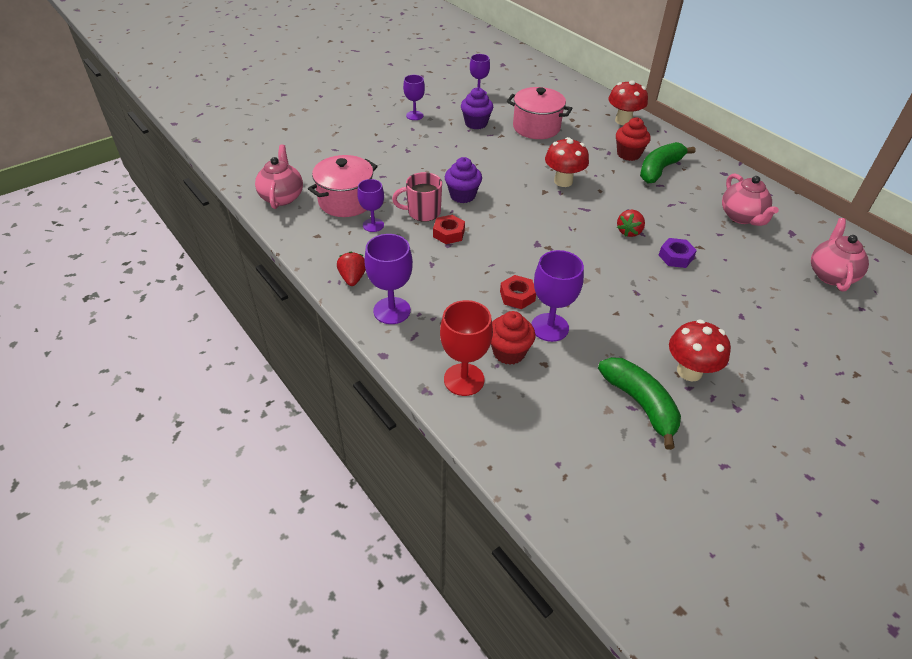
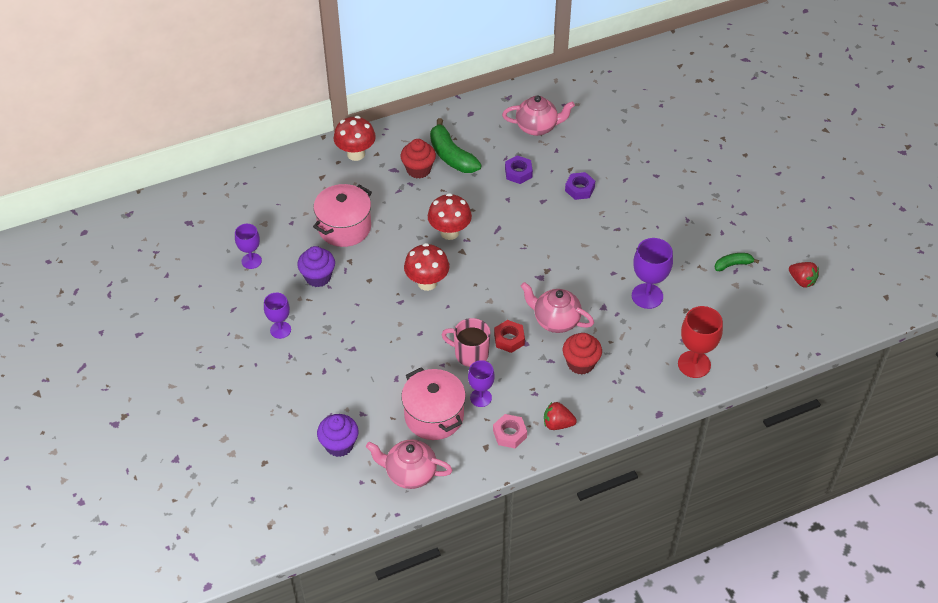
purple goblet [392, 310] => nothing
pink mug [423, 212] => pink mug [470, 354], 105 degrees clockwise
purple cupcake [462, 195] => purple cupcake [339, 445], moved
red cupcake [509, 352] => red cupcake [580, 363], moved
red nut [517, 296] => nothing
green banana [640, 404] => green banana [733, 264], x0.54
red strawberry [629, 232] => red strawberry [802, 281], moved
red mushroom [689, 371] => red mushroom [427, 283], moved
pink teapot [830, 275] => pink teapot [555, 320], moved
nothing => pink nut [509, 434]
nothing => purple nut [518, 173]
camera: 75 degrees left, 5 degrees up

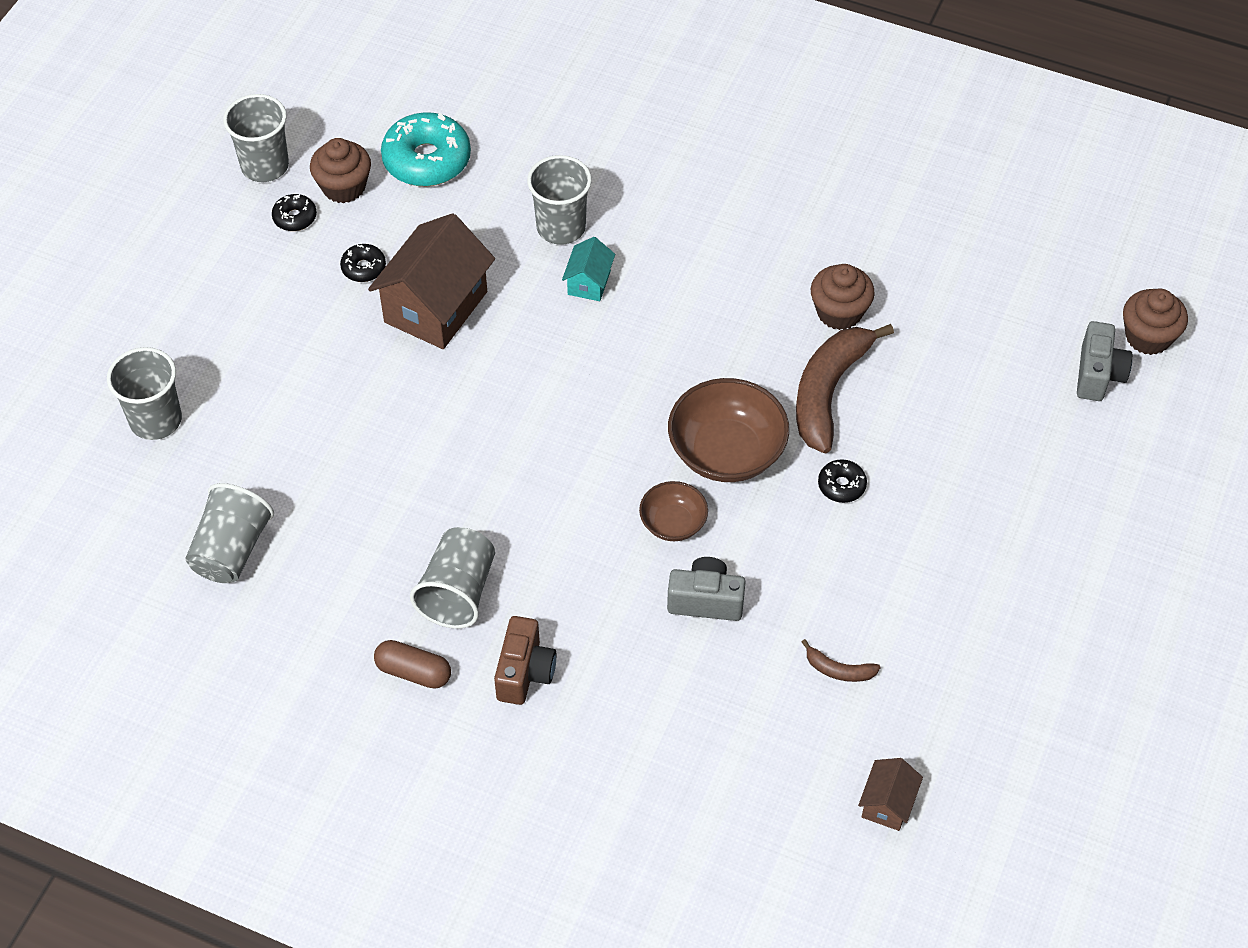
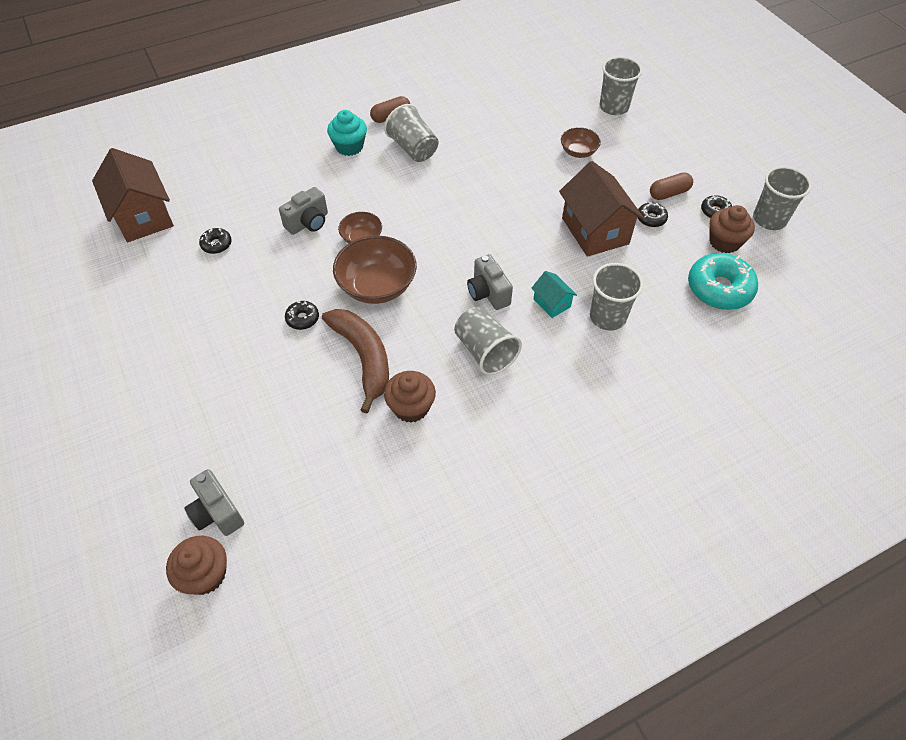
grey cup [232, 550] => grey cup [485, 351], moved
brown camera [525, 672] => turquoise cupcake [349, 146]
brown banana [839, 670] => black donut [216, 244]
brown house [887, 804] => brown house [143, 216], x2.06
nothing => grey camera [488, 293]
nothing => brown bowl [578, 152]
nothing => brown capsule [669, 193]
camera: 130 degrees right, 0 degrees up

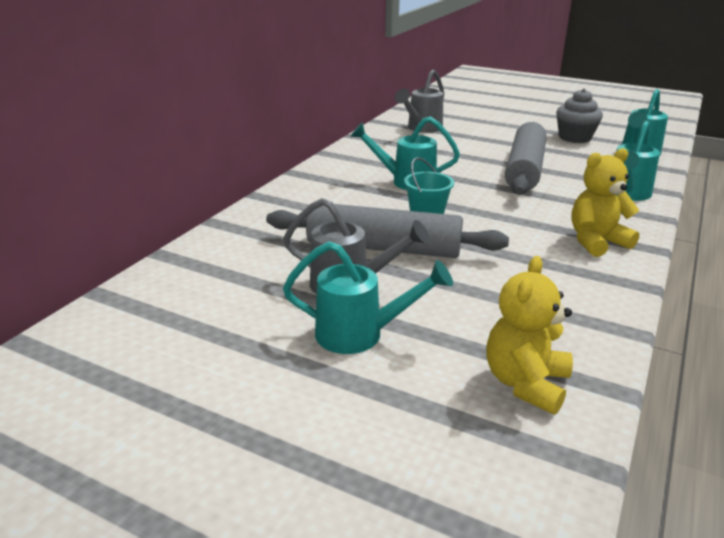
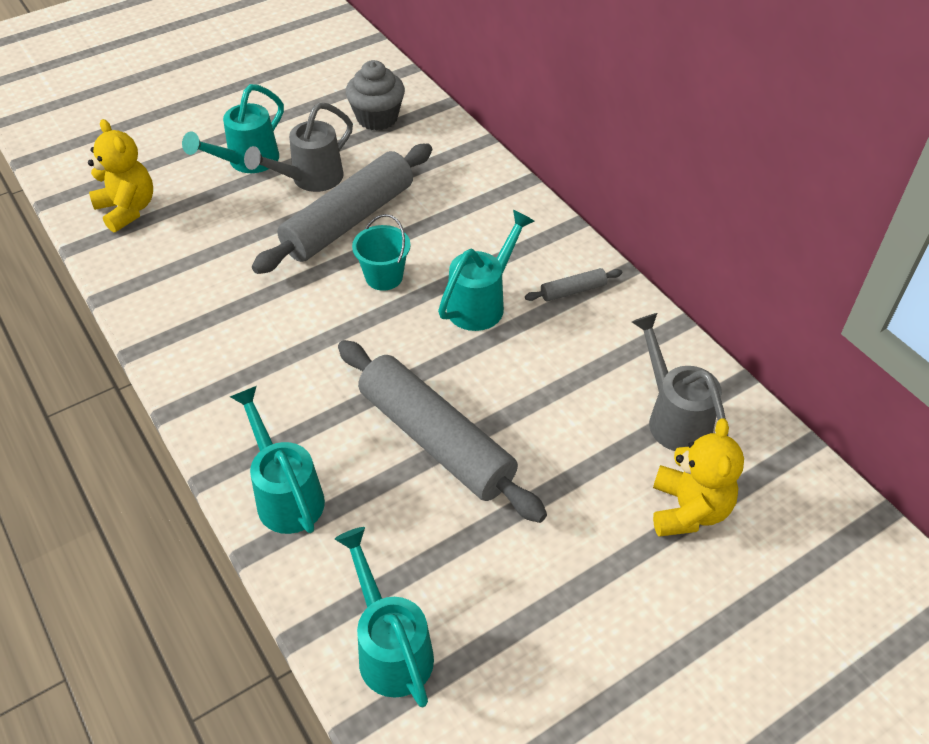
grey cupcake [574, 138] => grey cupcake [377, 118], moved
yellow teddy bear [596, 242] => yellow teddy bear [688, 510], moved
nothing => grey rolling pin [573, 291]
camera: 120 degrees right, 20 degrees up

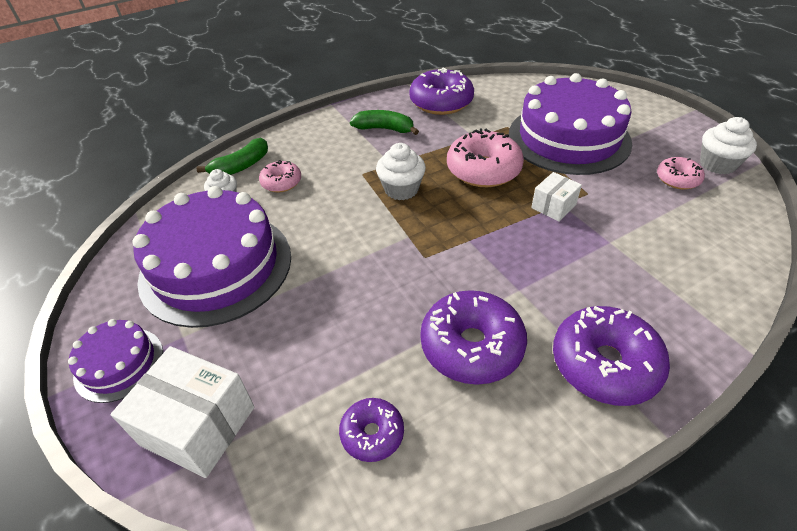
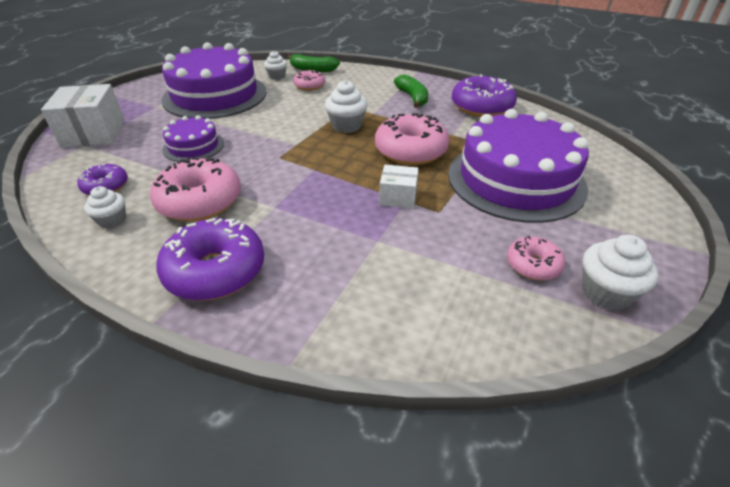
purple cake [119, 364] => purple cake [193, 146], moved
purple donut [471, 346] => pink donut [200, 201]
nothing => white cupcake [112, 220]
camera: 55 degrees right, 5 degrees down

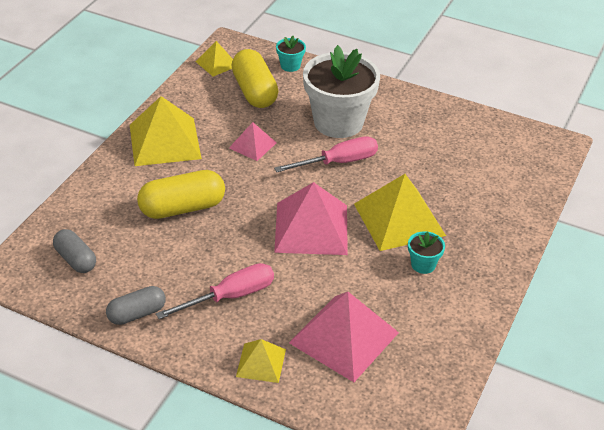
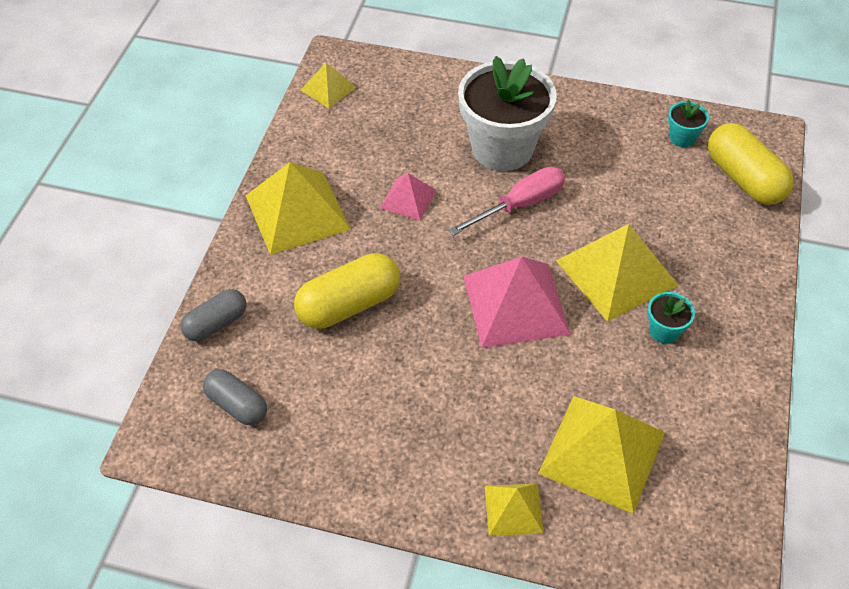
grey capsule [137, 314] => grey capsule [216, 323], moved
pink screwdriver [230, 296] => nothing
yellow capsule [254, 91] => yellow capsule [744, 178], moved
turquoise flower pot [290, 66] => turquoise flower pot [682, 138], moved
pink pyramid [344, 337] => yellow pyramid [602, 452]
camera: 10 degrees left, 10 degrees up

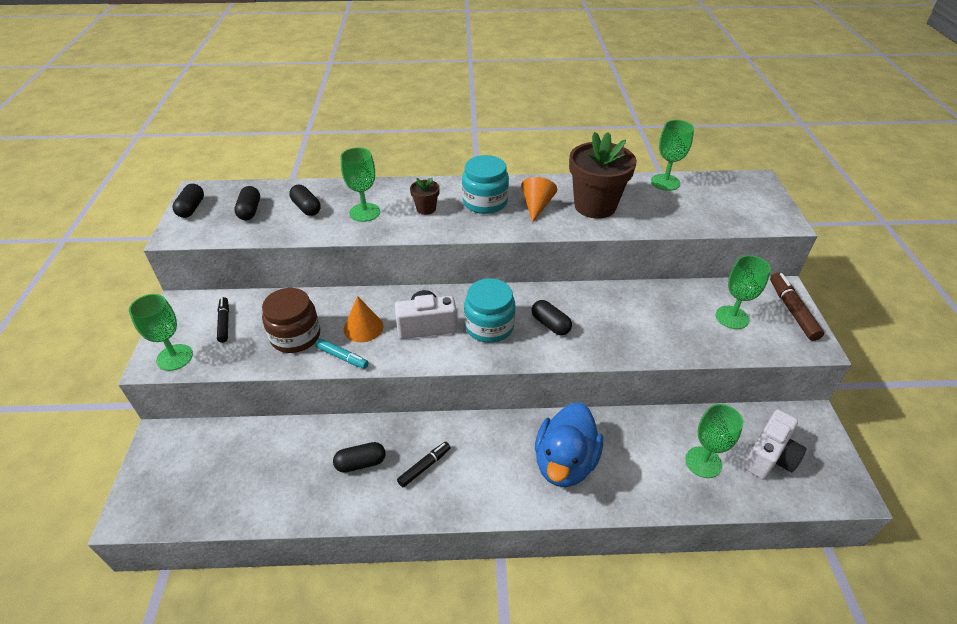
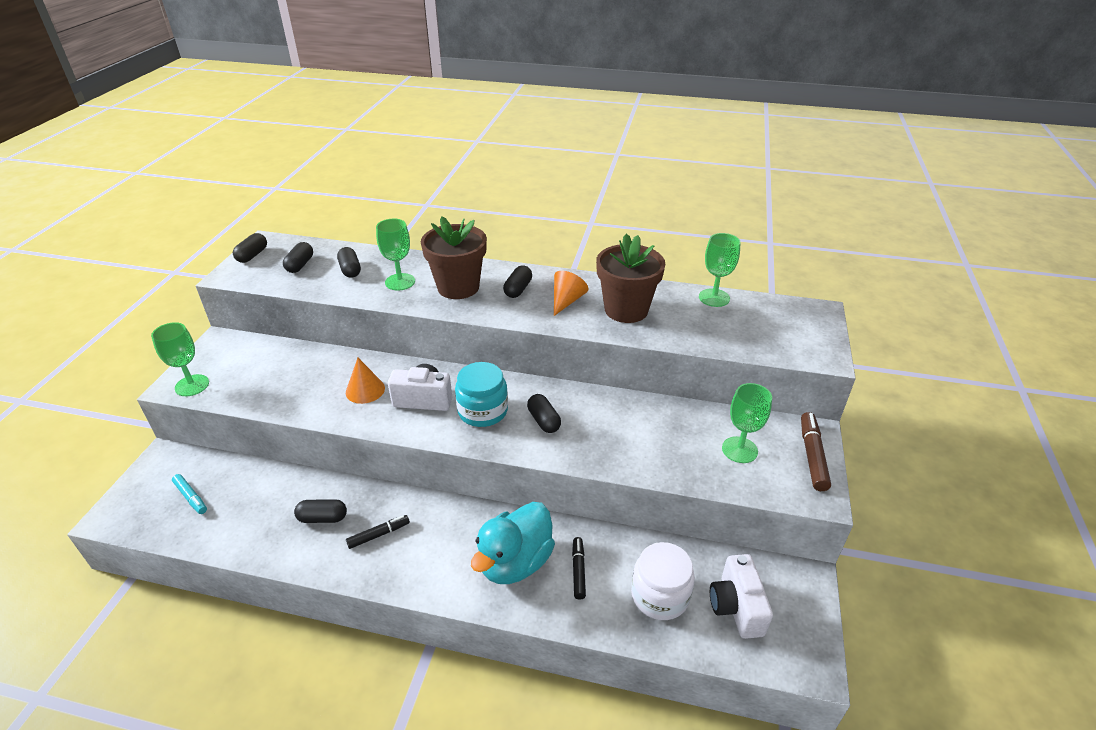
black marker [224, 323] => black marker [578, 570], moved
brown jar [295, 336] => nothing
turquoise marker [342, 357] => turquoise marker [191, 497], moved
brown flower pot [426, 209] => brown flower pot [458, 287], x2.17
turquoise jar [485, 202] => black capsule [518, 289]
blue duck [565, 462] => turquoise duck [515, 562]
green goblet [703, 462] => white jar [660, 595]
white camera [769, 457] => white camera [736, 607], 120 degrees clockwise
camera: 15 degrees right, 5 degrees down

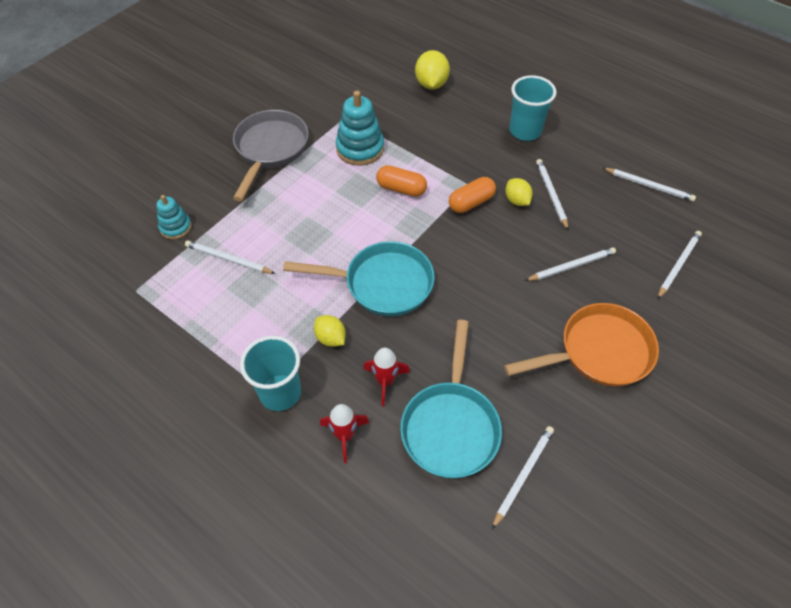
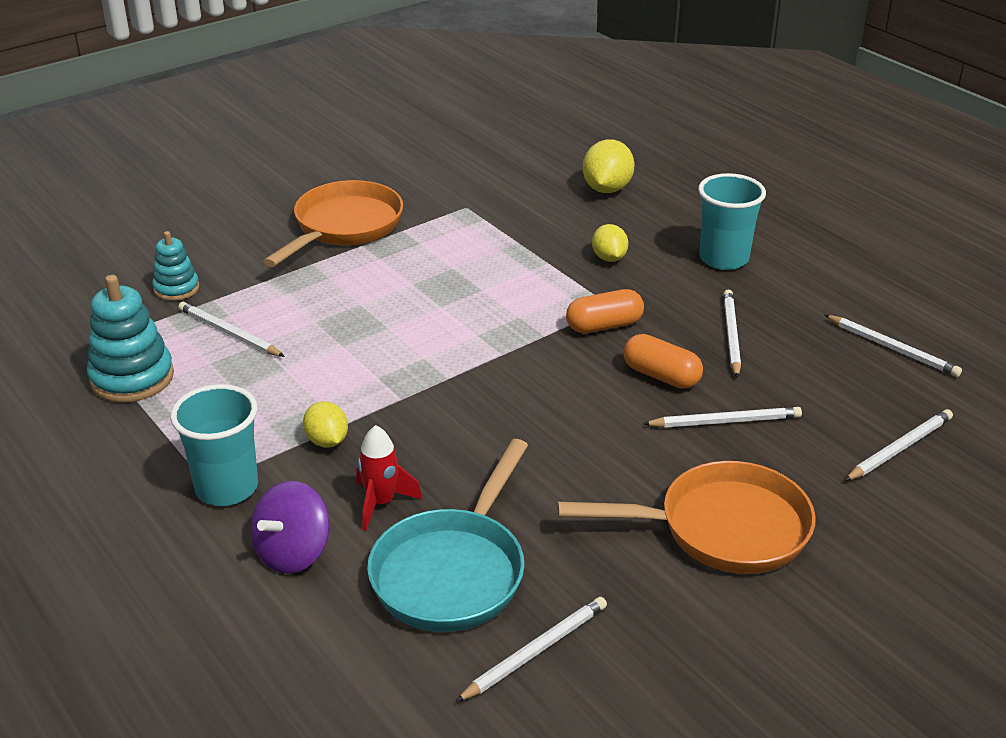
grey pan [270, 149] => orange pan [344, 227]
turquoise pan [382, 284] => nothing
red rocket [345, 436] => purple spinning top [293, 552]
turquoise stacking toy [360, 149] => turquoise stacking toy [132, 378], moved
orange capsule [401, 189] => orange capsule [661, 376], moved
yellow lemon [517, 200] => yellow lemon [609, 258], moved
camera: 15 degrees right, 20 degrees down

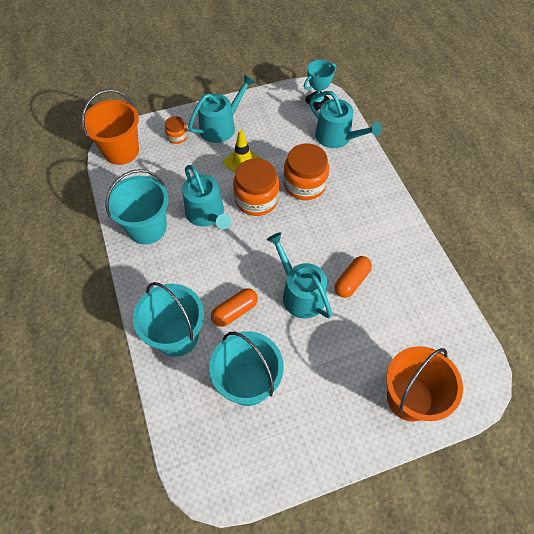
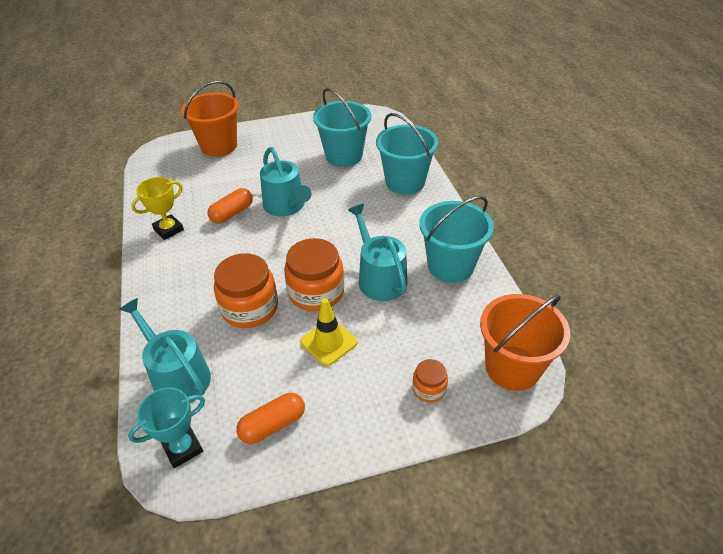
turquoise watering can [221, 126] => nothing
orange capsule [235, 311] => orange capsule [273, 425], moved
nothing => yellow trophy [168, 229]
camera: 175 degrees left, 15 degrees down

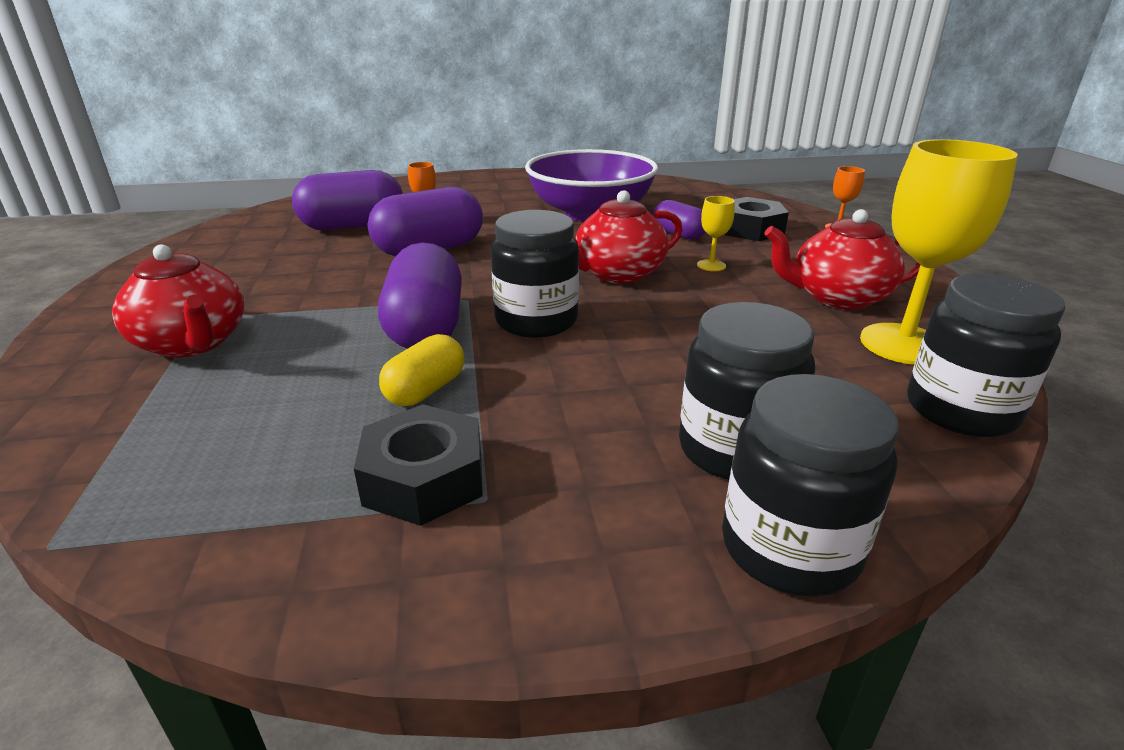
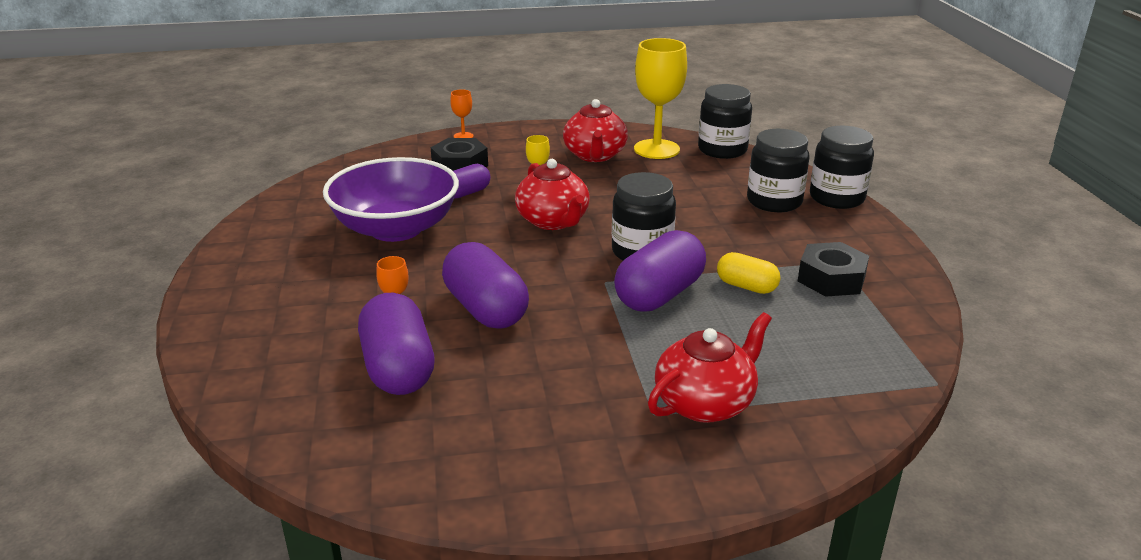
purple capsule [426, 328] => purple capsule [659, 295], 45 degrees counterclockwise
camera: 90 degrees left, 0 degrees up

